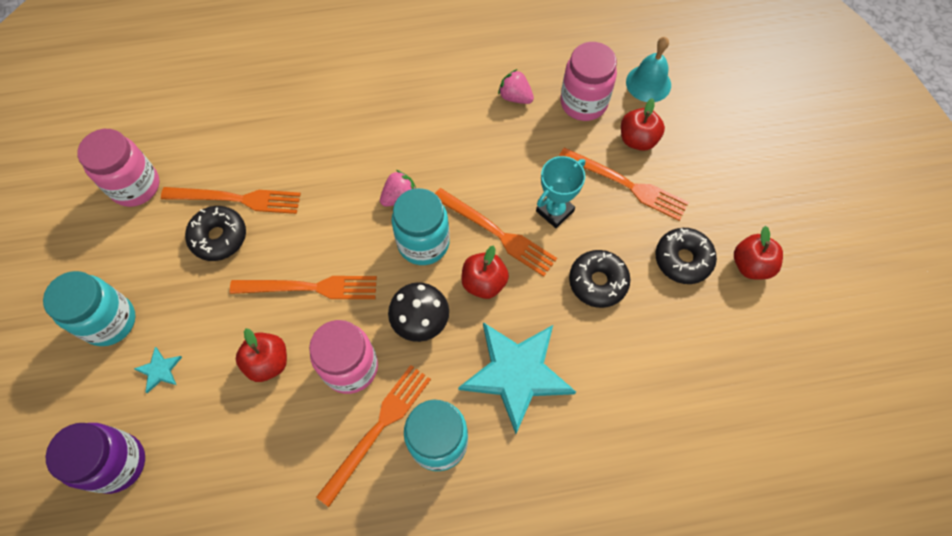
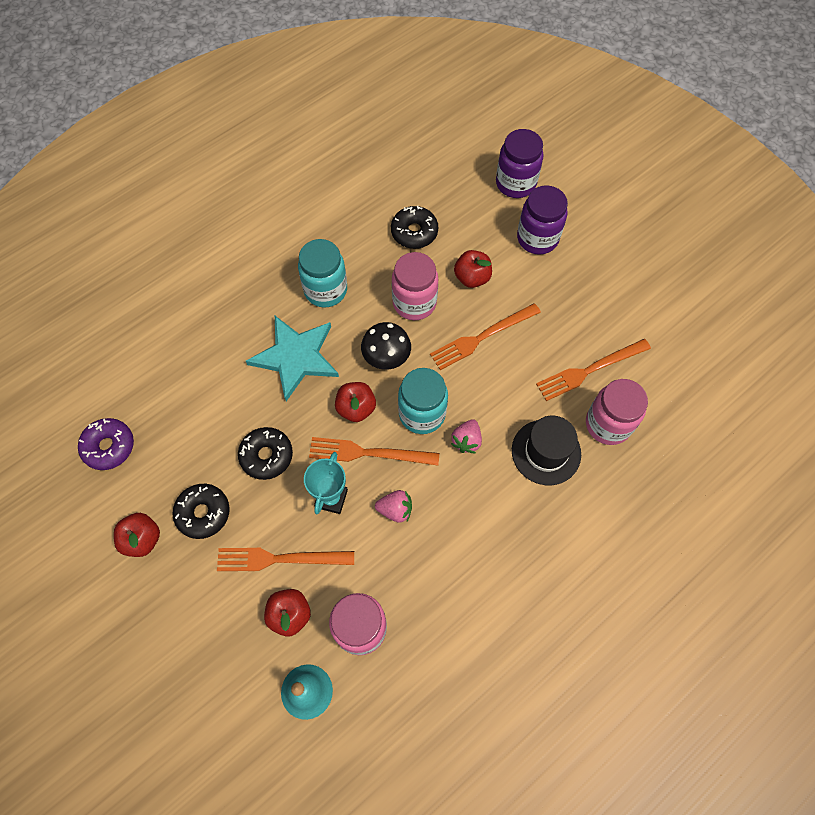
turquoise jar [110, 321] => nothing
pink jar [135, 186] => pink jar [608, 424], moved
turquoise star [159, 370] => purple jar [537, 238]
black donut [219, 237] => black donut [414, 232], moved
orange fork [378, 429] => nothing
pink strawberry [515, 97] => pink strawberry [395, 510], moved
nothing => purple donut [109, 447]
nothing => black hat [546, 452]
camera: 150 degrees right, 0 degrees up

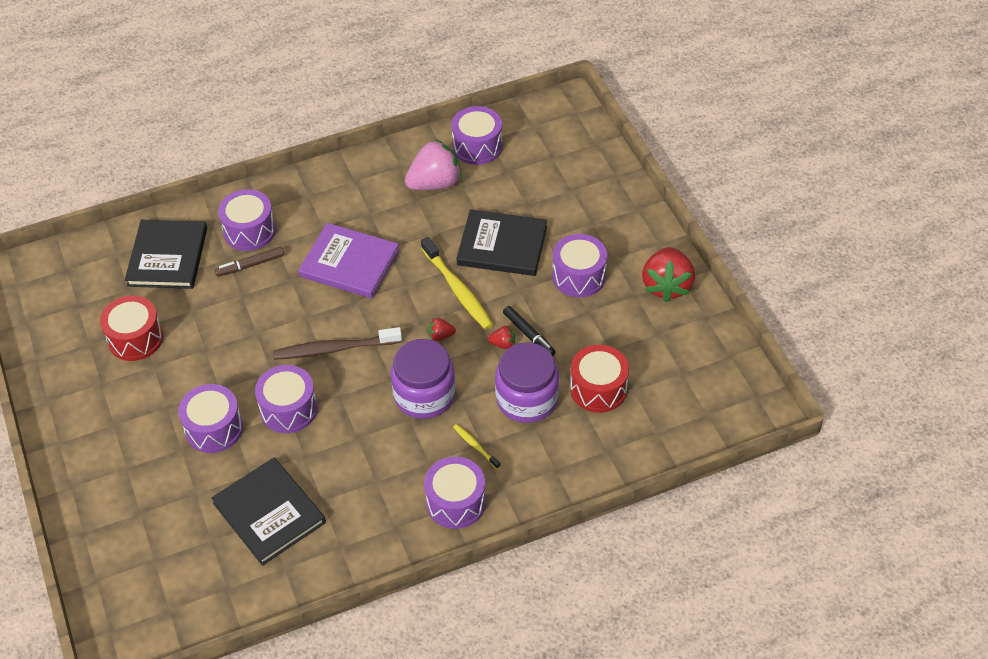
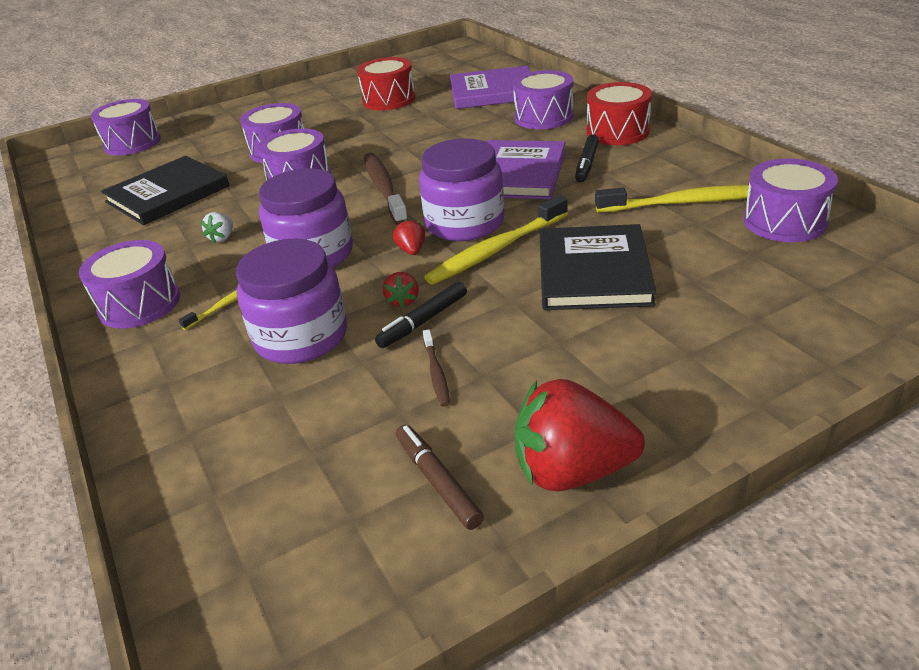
black book [167, 257] => purple book [493, 92]
brown marker [250, 265] => brown marker [438, 482], moved
pink strawberry [435, 183] => yellow toothbrush [685, 203]
purple drum [579, 276] => purple drum [132, 143], moved
red drum [598, 389] => red drum [617, 132], moved
nothing => white strawberry [222, 238]
nothing => purple jar [465, 223]
nothing => brown toothbrush [436, 373]
nothing => black marker [587, 164]
camera: 85 degrees right, 15 degrees down

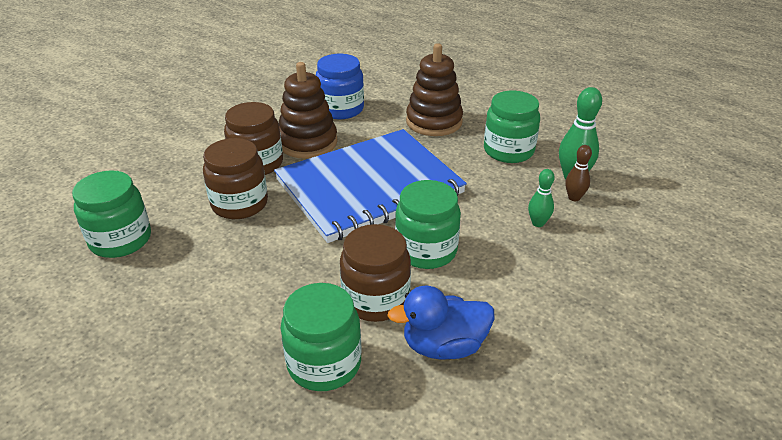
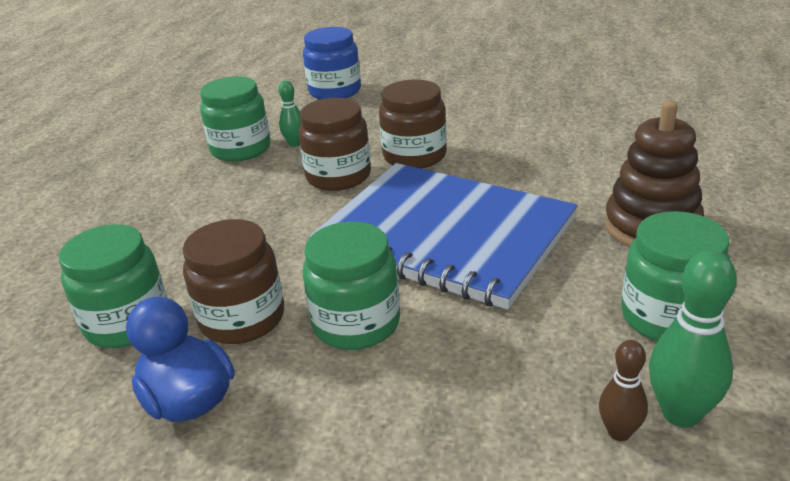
brown stacking toy [308, 142] => nothing
blue jar [341, 109] => blue jar [335, 91], moved
green bowling pin [538, 223] => green bowling pin [295, 143], moved
camera: 65 degrees right, 5 degrees down

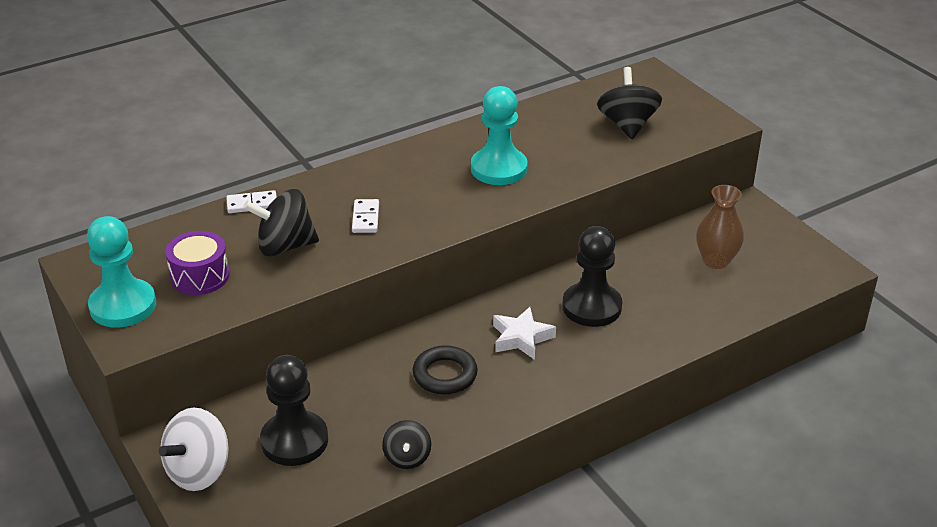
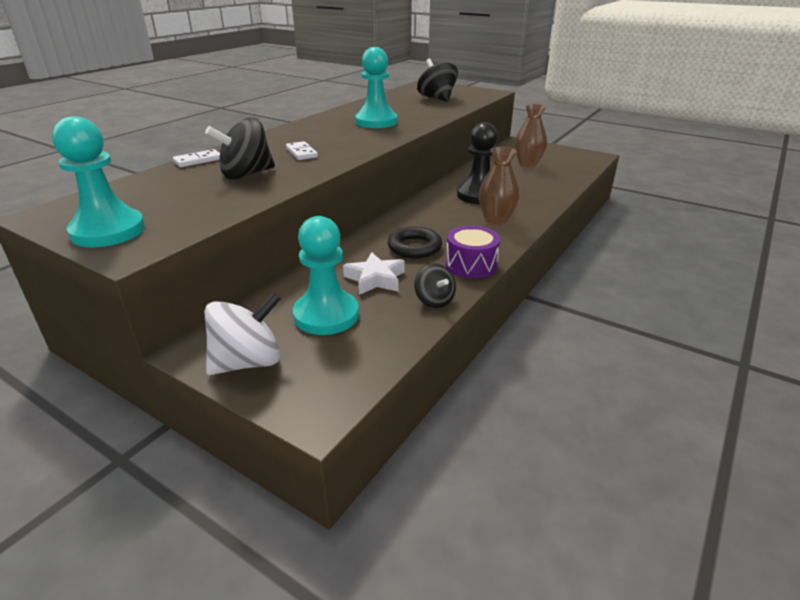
white spinning top [199, 471] => white spinning top [248, 362], 135 degrees counterclockwise
purple drum [200, 276] => purple drum [471, 265], moved
black pawn [294, 441] => turquoise pawn [326, 315]
white star [521, 338] => white star [375, 279], moved
nothing => brown vase [496, 220]
camera: 25 degrees left, 5 degrees down

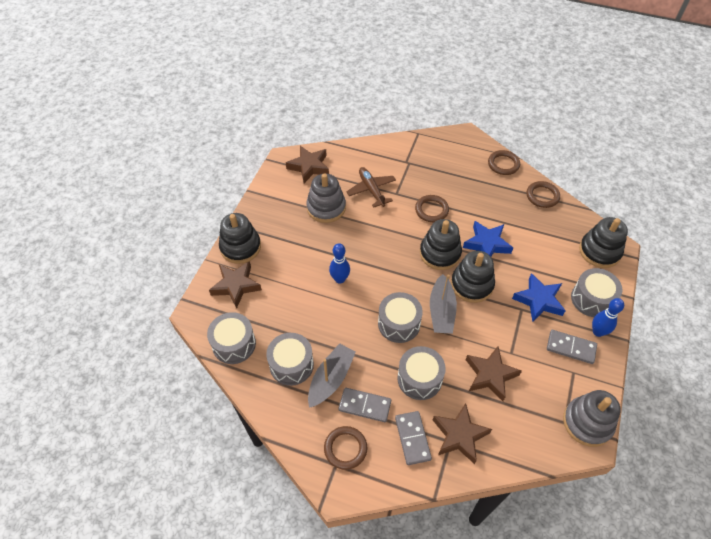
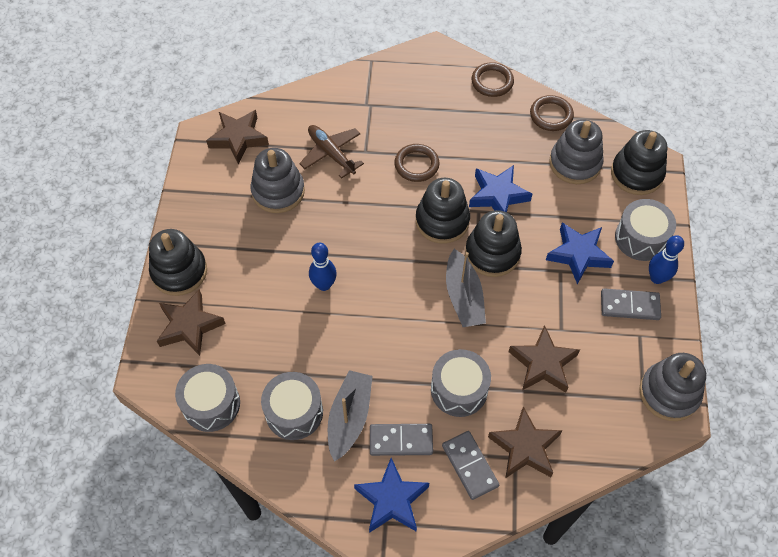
brown ring [345, 448] => blue star [392, 500]
grey drum [399, 324] => nothing
nothing => grey stacking toy [575, 163]
camera: 15 degrees left, 5 degrees up

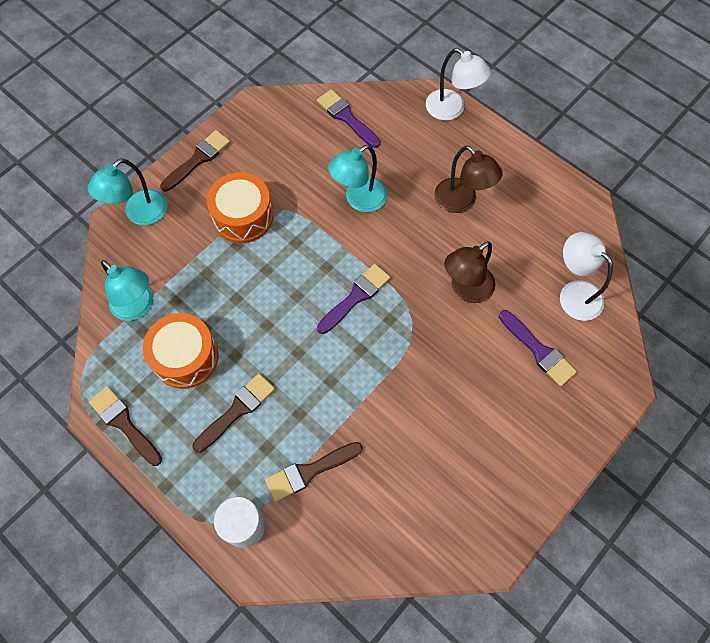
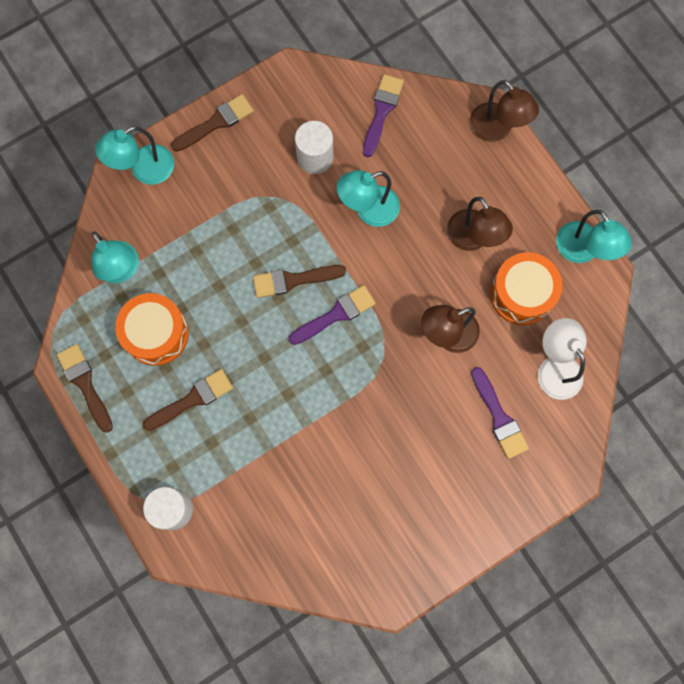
orange drum [243, 216] => orange drum [521, 294], moved
brown brush [309, 471] => brown brush [293, 280], moved
purple brush [346, 117] => purple brush [382, 111], 45 degrees clockwise
white lamp [452, 110] => brown lamp [496, 130]
nothing => white cylinder [315, 157]
nothing => turquoise lamp [582, 251]
camera: 15 degrees right, 10 degrees up

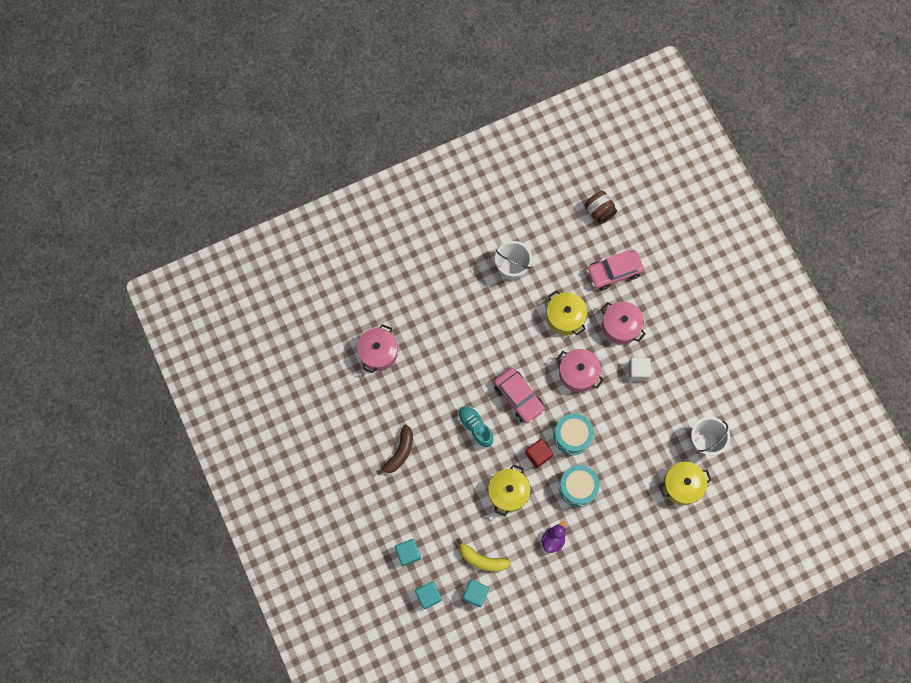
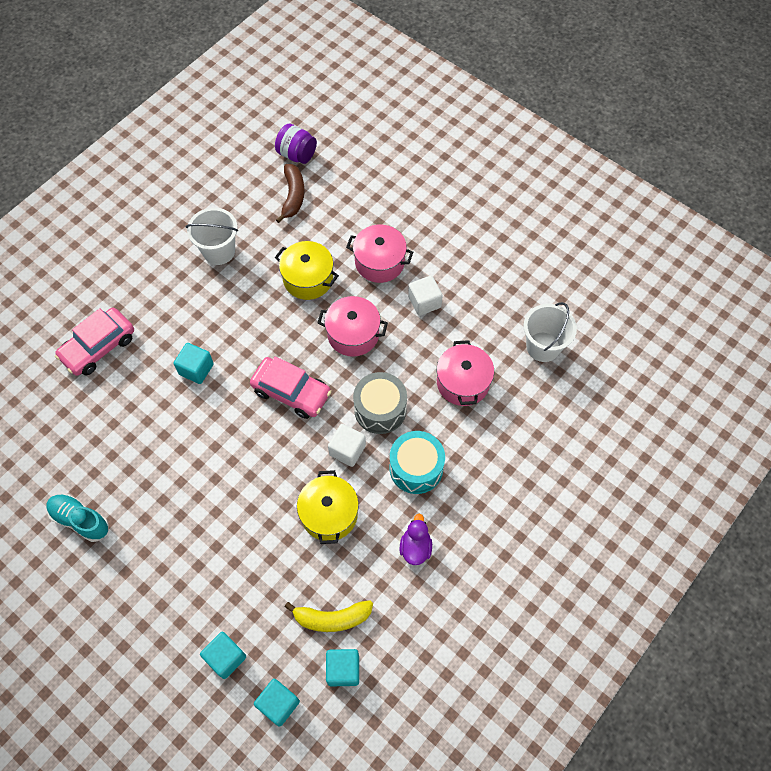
pink pot [378, 353] => pink pot [463, 382], moved
brown banana [400, 452] => brown banana [293, 196], moved
turquoise shoe [475, 427] => turquoise shoe [80, 520], moved
red cube [538, 455] => white cube [347, 450]
turquoise drum [572, 436] => grey drum [380, 409]
brown jar [599, 212] => purple jar [297, 154]
pink car [614, 272] => pink car [98, 347], moved
yellow pot [682, 485] => nothing
nothing => turquoise cube [196, 369]
camera: 25 degrees left, 10 degrees down

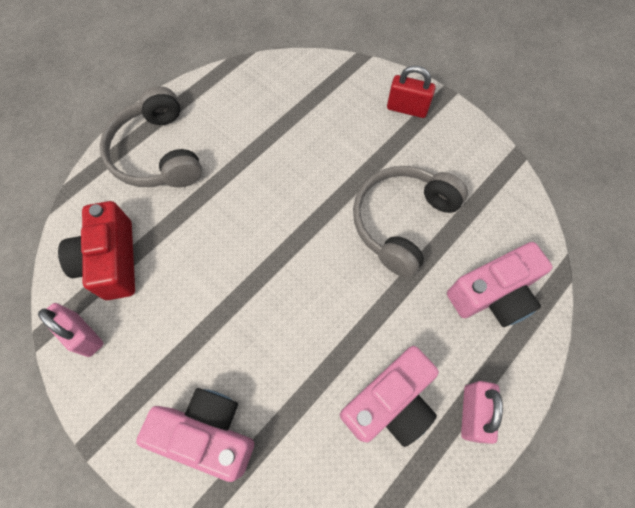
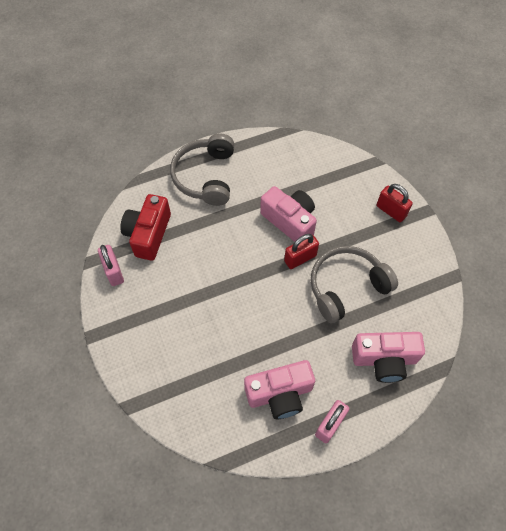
pink camera [208, 433] => pink camera [290, 221], moved
nothing => red padlock [300, 258]
camera: 25 degrees right, 5 degrees down

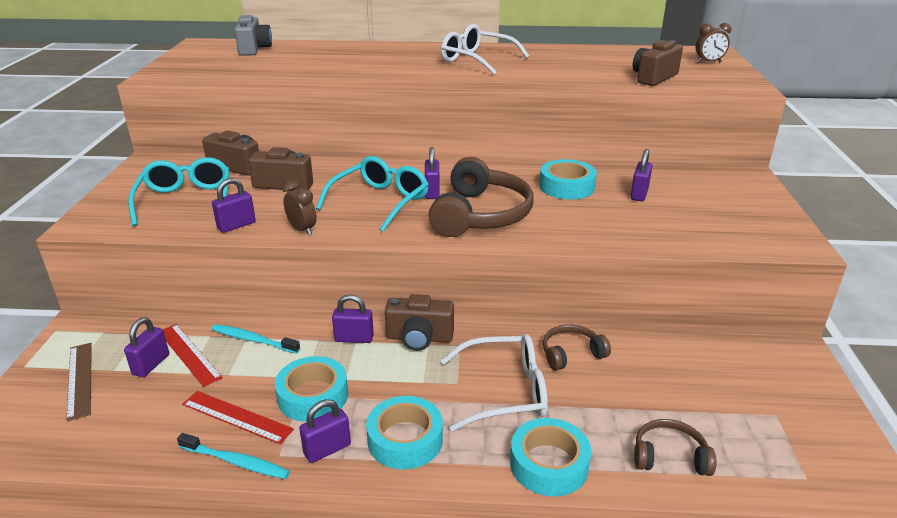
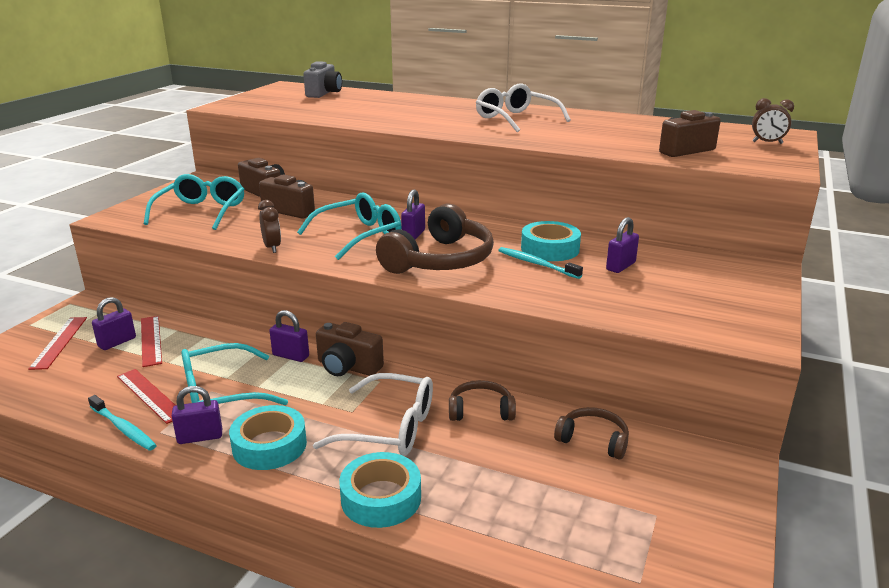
brown ruler [80, 379] => red ruler [59, 342]
turquoise toothbrush [253, 340] => turquoise toothbrush [537, 264], moved
purple padlock [236, 225] => nothing
turquoise tape [313, 396] => turquoise glasses [221, 393]
brown headphones [669, 456] => brown headphones [593, 440], moved
camera: 20 degrees right, 5 degrees down

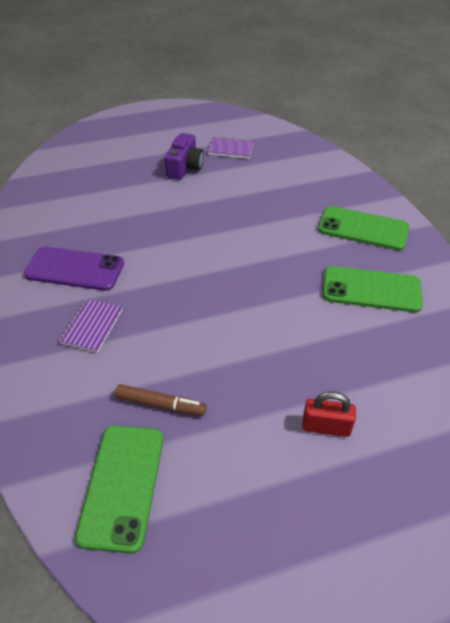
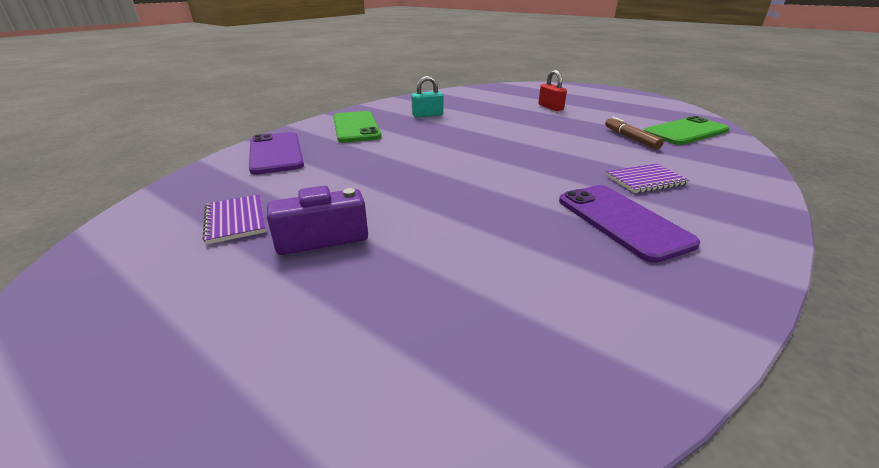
green phone [371, 289] => turquoise padlock [427, 115]
nothing => purple phone [276, 153]
camera: 125 degrees left, 15 degrees down

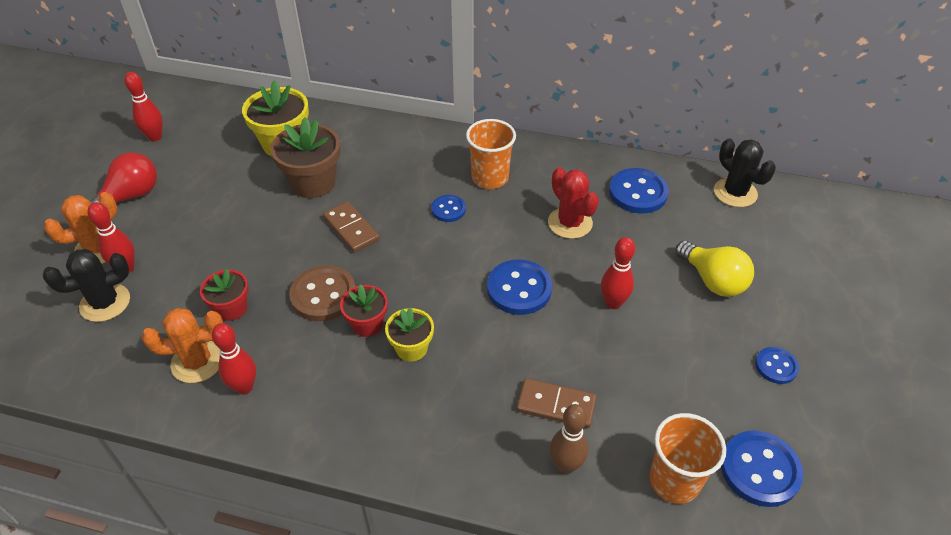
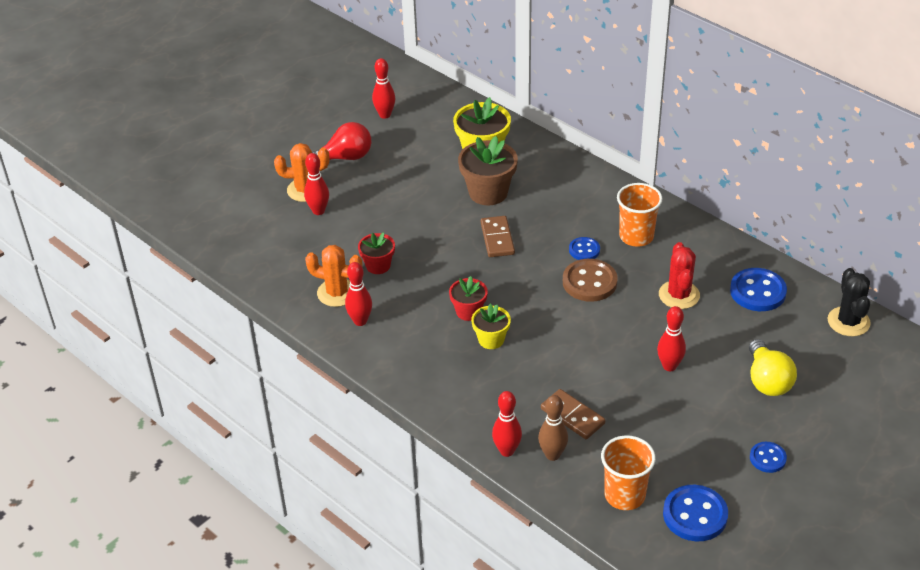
black cactus [105, 303] => nothing
brown button [323, 295] => brown button [589, 282], moved
blue button [519, 289] => nothing
nothing => red bowling pin [507, 451]
camera: 30 degrees right, 5 degrees down

